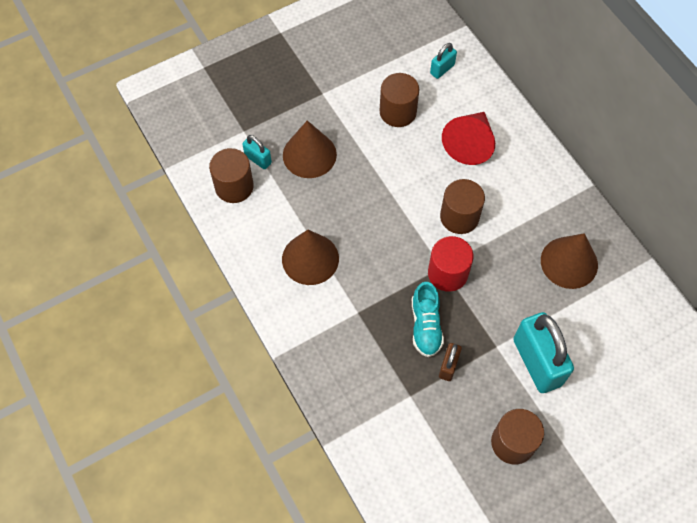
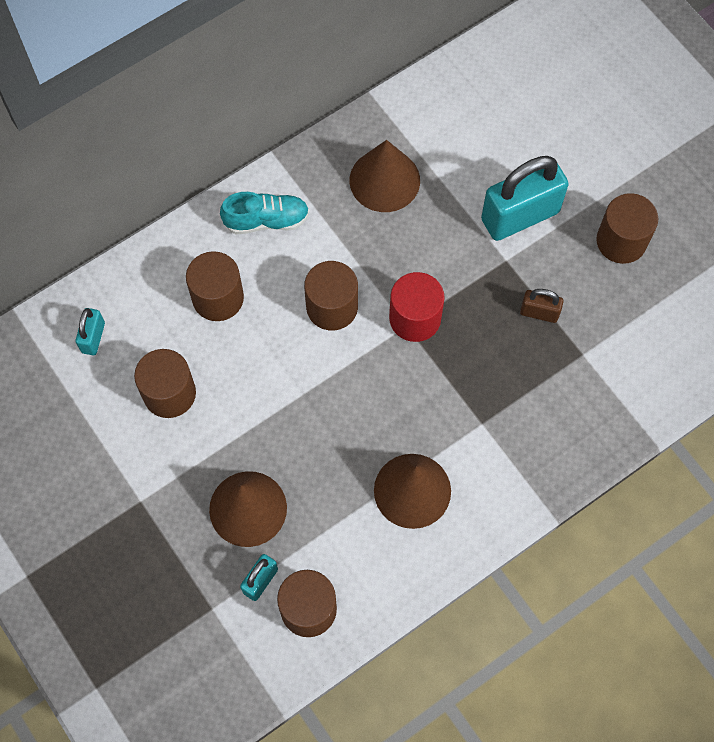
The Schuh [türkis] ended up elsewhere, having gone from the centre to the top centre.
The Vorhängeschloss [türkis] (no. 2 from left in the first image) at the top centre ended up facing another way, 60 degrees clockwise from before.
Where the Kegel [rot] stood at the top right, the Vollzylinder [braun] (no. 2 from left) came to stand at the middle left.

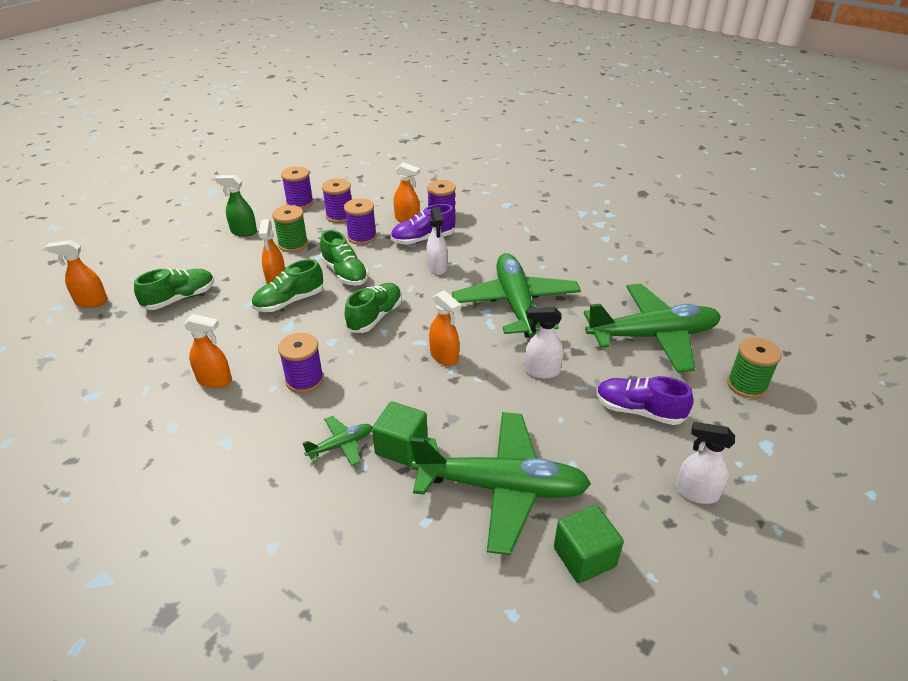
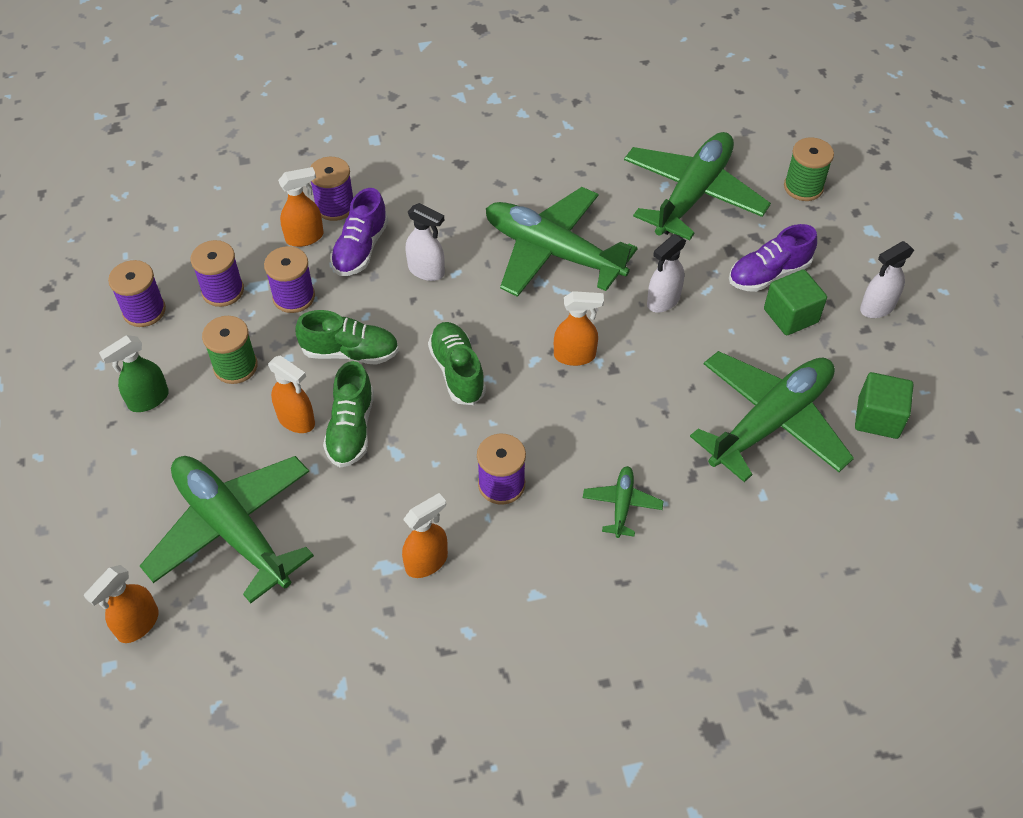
Where the Schuh [grün] (no. 1 from left) stood at the middle left, the Flugzeug [grün] (no. 1 from left) came to stand at the middle left.
The Kubus [grün] (no. 1 from left) ended up elsewhere, having gone from the centre to the middle right.

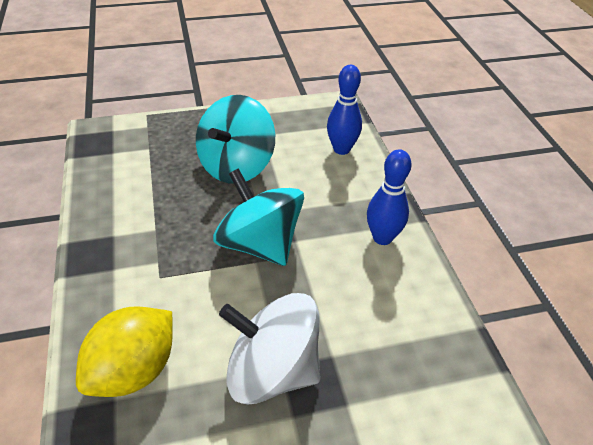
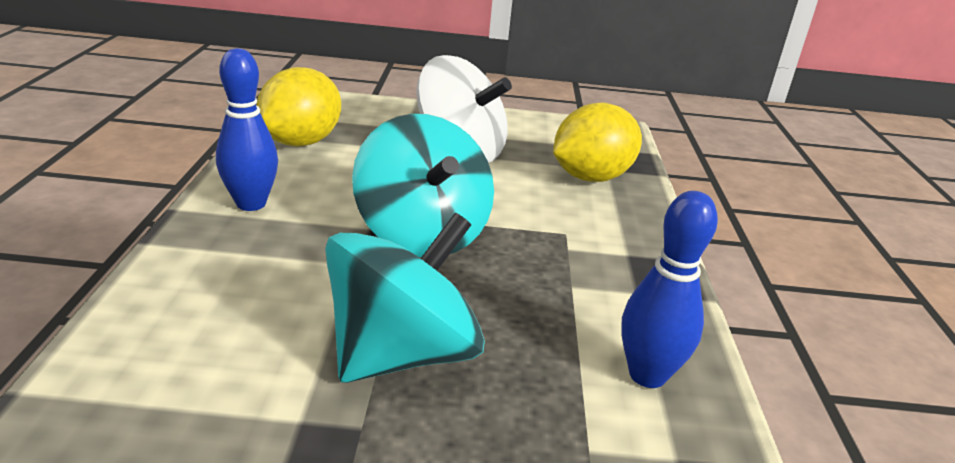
The Bowlingkegel [blau] (no. 1 from left in the first image) ended up elsewhere, having gone from the top centre to the middle right.
The second view gained the Zitrone [gelb] (no. 1 from left) at the top left.

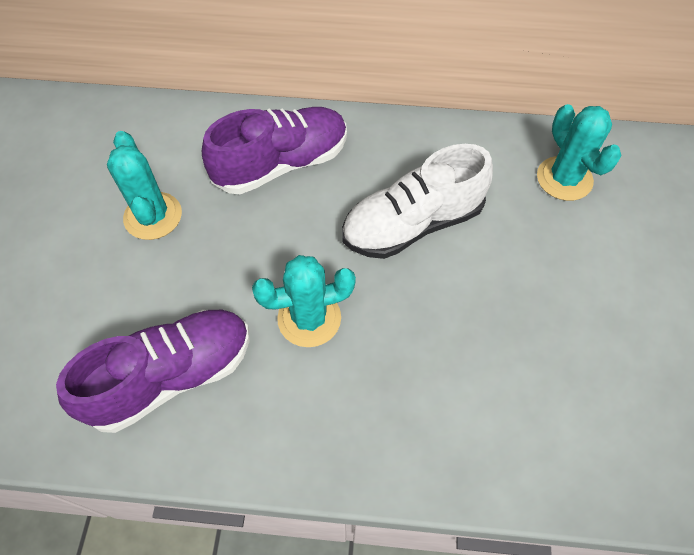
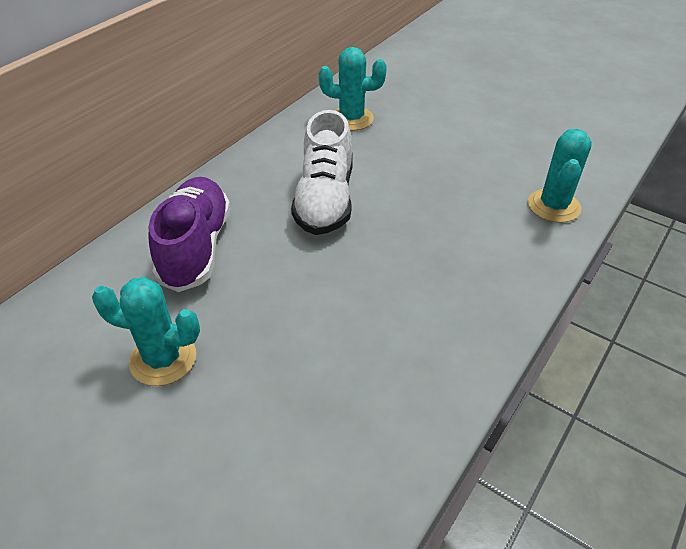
The second view lost the Schuh [lila] (no. 1 from left) at the bottom left.
The Kaktus [türkis] (no. 2 from left in the first image) ended up elsewhere, having gone from the centre to the top right.

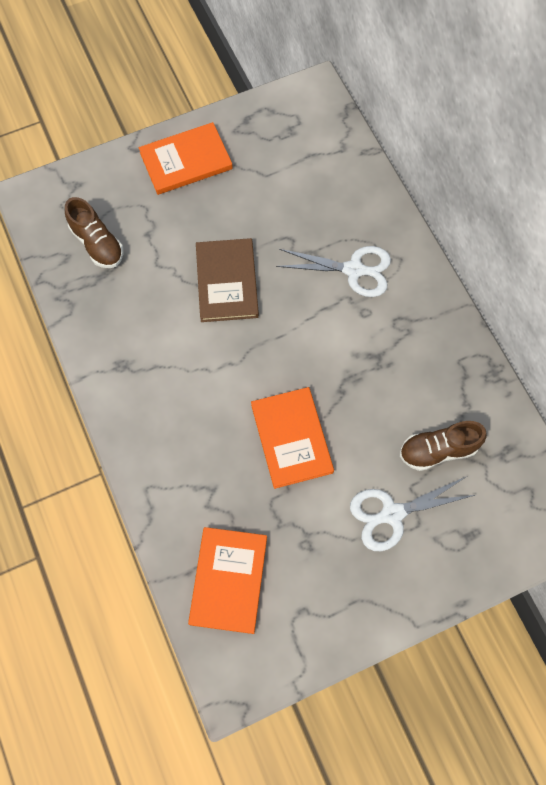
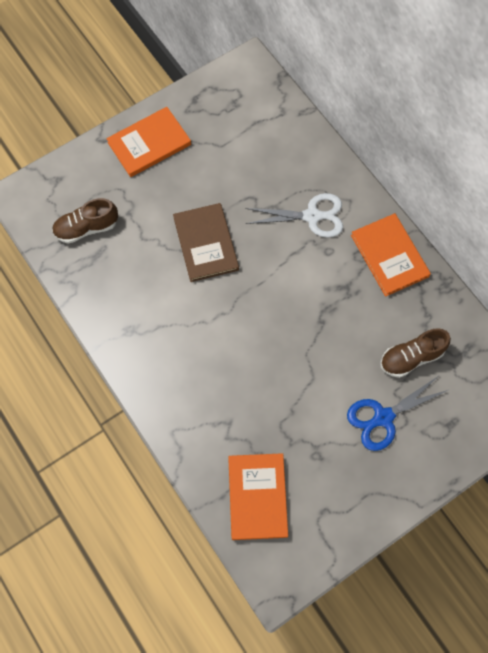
The Schuh [braun] (no. 1 from left) at the top left ended up facing another way, 120 degrees clockwise from before.
The Buch [orange] (no. 3 from left) ended up elsewhere, having gone from the centre to the middle right.
What was the Schere [weiß] (no. 2 from left) at the middle right turned into the Schere [blau] at the middle right.

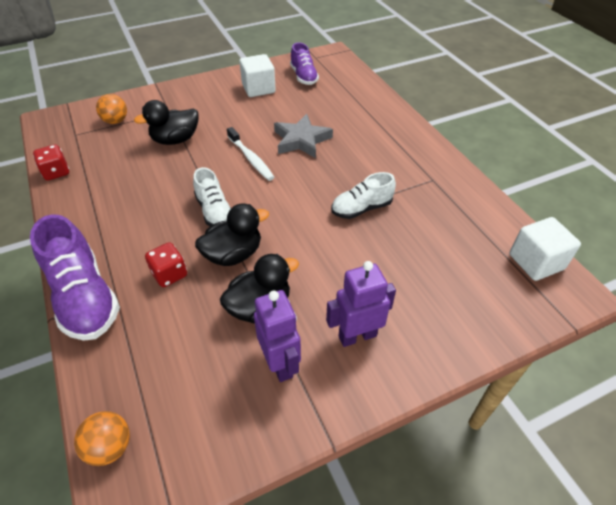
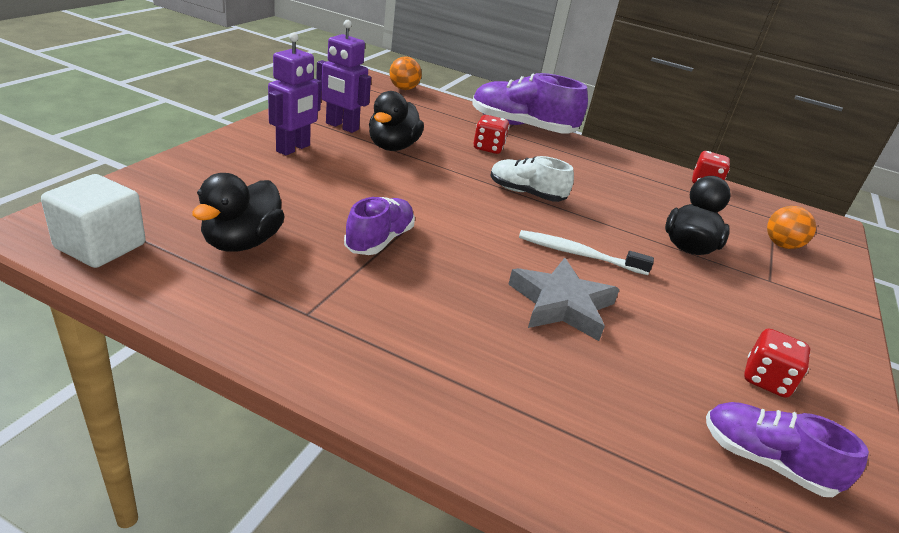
The Ente [schwarz] (no. 2 from left in the first image) ended up elsewhere, having gone from the centre to the middle left.
Where the Kubus [weiß] (no. 1 from left) stood at the top centre, the Spielwürfel [rot] (no. 3 from left) came to stand at the bottom right.
What was the Schuh [weiß] (no. 2 from left) at the centre turned into the Schuh [lila] (no. 1 from left) at the centre.

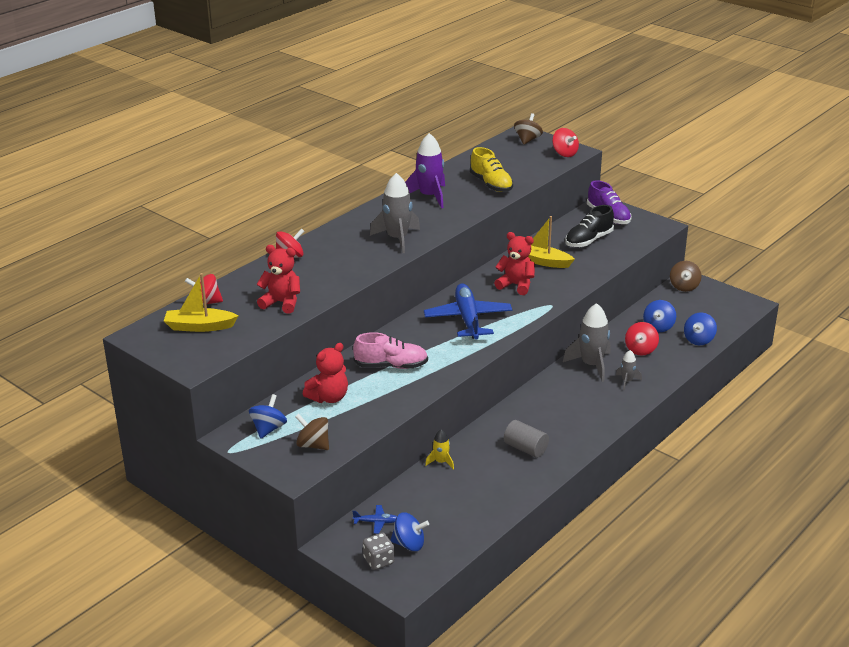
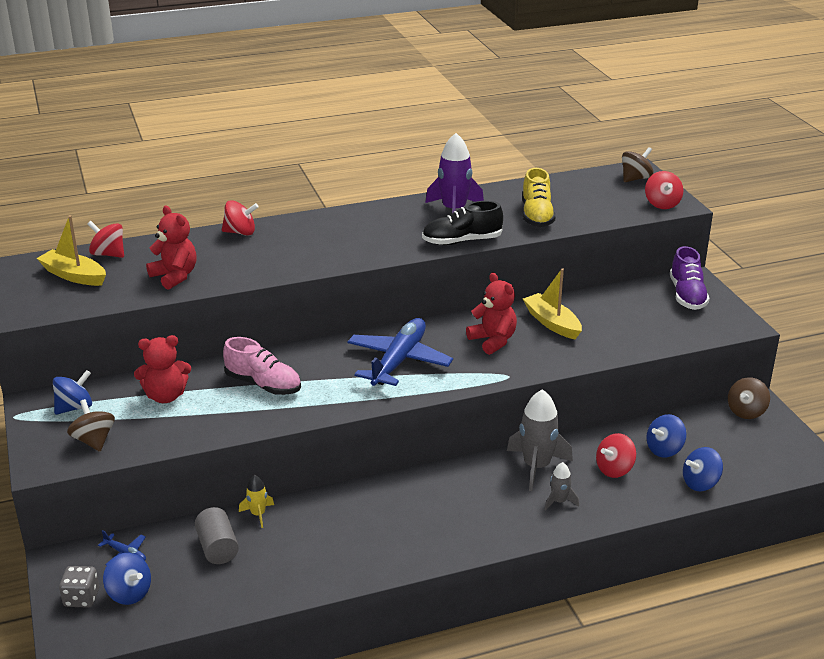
The second view lost the Rakete [grau] (no. 1 from left) at the top centre.
The Vollzylinder [grau] ended up elsewhere, having gone from the bottom centre to the bottom left.
The Schuh [schwarz] ended up elsewhere, having gone from the middle right to the centre.

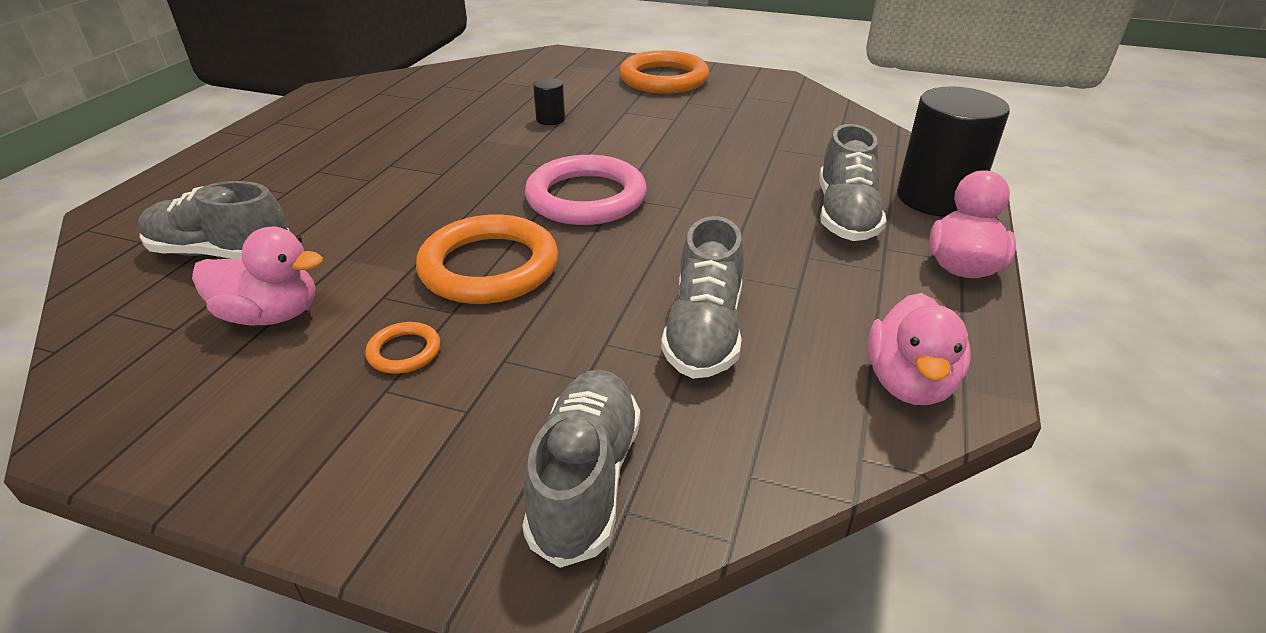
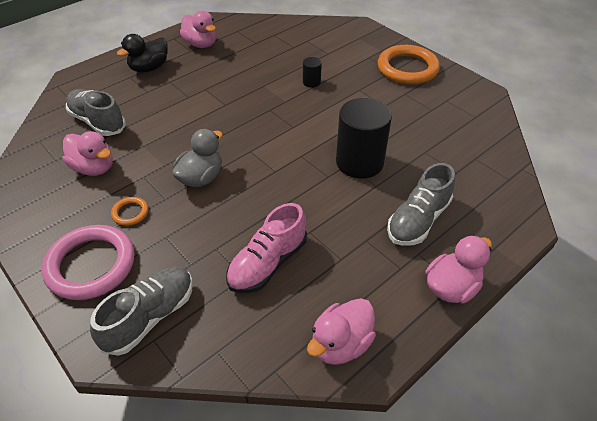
Where the Ring [orange] (no. 2 from left) stood at the centre, the Ente [grau] came to stand at the middle left.
The Ring [rosa] ended up elsewhere, having gone from the top centre to the middle left.
What was the Schuh [grau] (no. 3 from left) at the centre turned into the Schuh [rosa] at the centre.
The Vollzylinder [schwarz] (no. 2 from left) ended up elsewhere, having gone from the top right to the top centre.
The second view gained the Ente [schwarz] at the top left.
The second view gained the Ente [rosa] (no. 2 from left) at the top left.

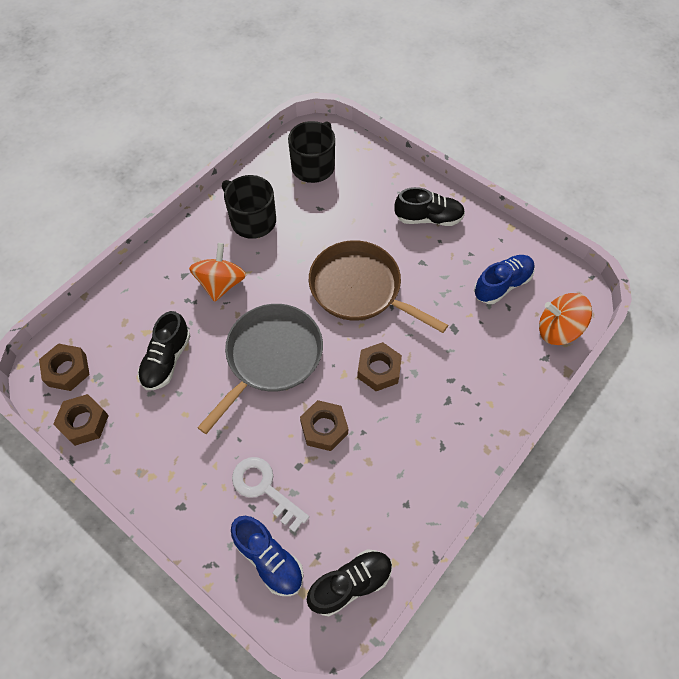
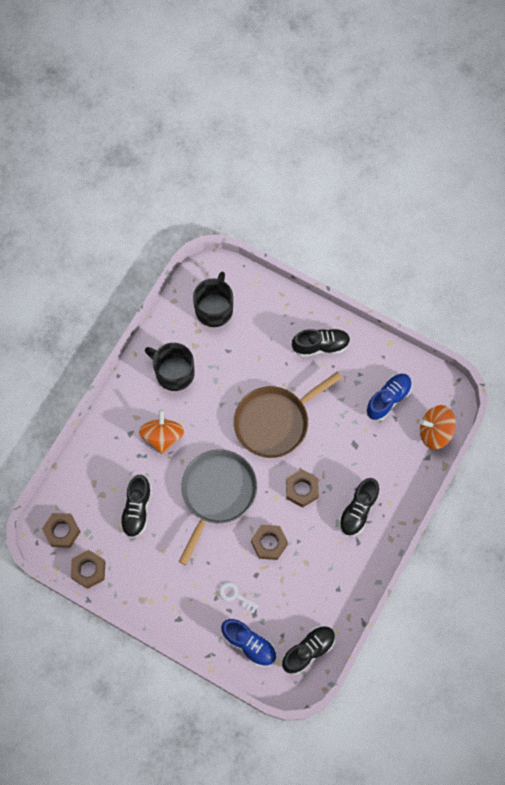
The size of the Schlüssel [weiß] at the bottom centre changed by a factor of 0.65.
The Pfanne [braun] at the centre ended up facing another way, 60 degrees counterclockwise from before.
The second view gained the Schuh [schwarz] (no. 4 from left) at the middle right.

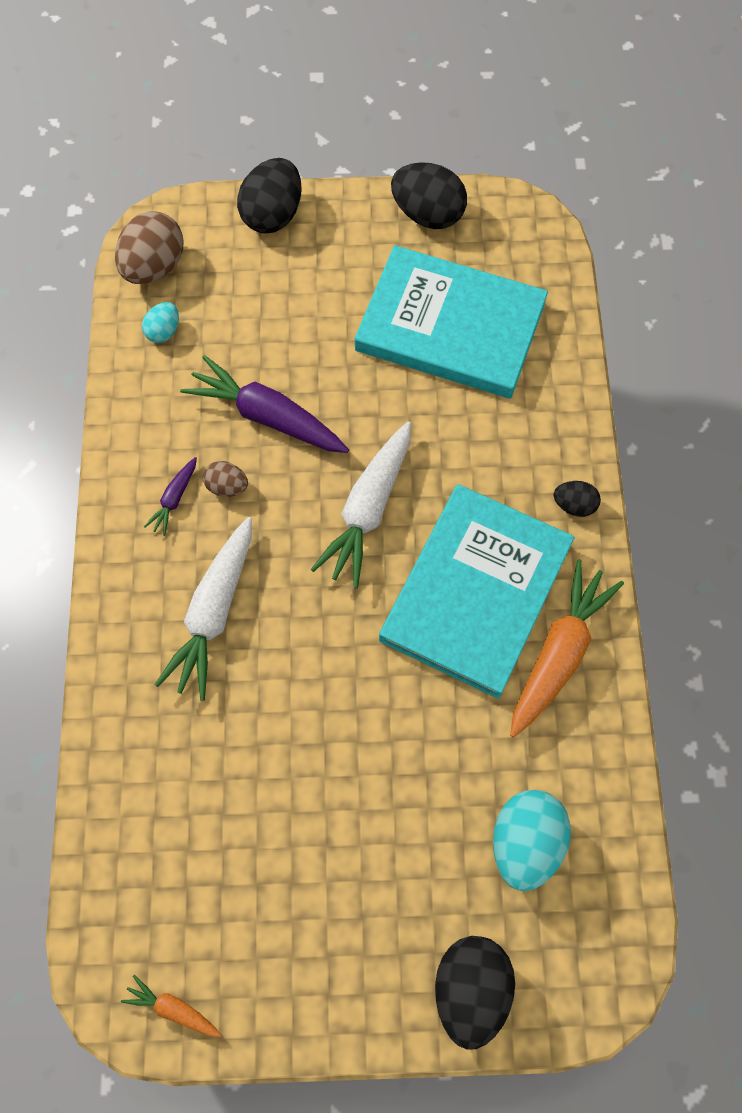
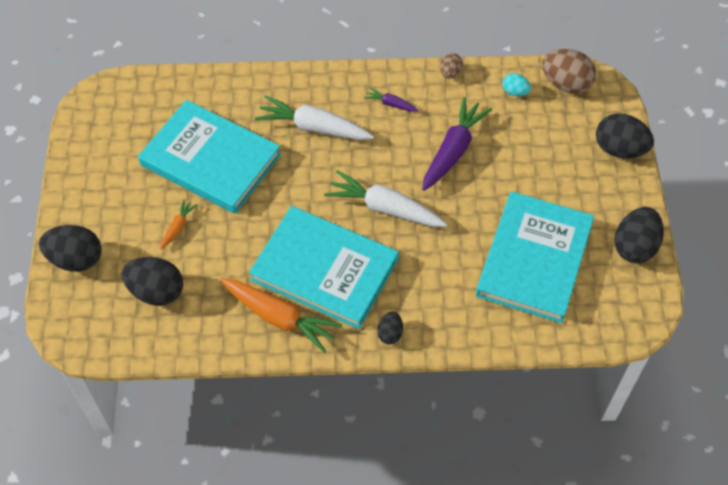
The Karotte [orange] (no. 1 from left) ended up elsewhere, having gone from the bottom left to the middle left.
The Ei [braun] (no. 2 from left in the first image) ended up elsewhere, having gone from the middle left to the top centre.
What was the Ei [türkis] (no. 2 from left) at the bottom right turned into the Ei [schwarz] (no. 2 from left) at the middle left.
The second view gained the Buch [türkis] (no. 1 from left) at the top left.

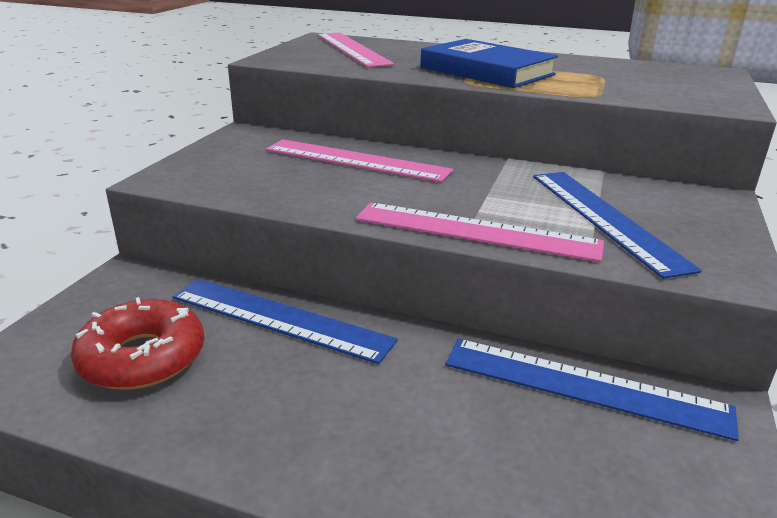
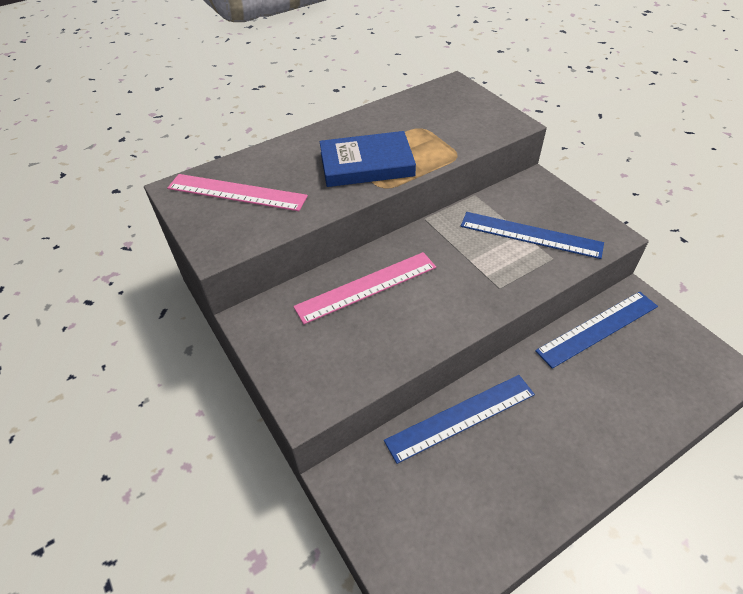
The second view lost the Donut [rot] at the middle left.
The second view lost the Lineal [rosa] (no. 3 from left) at the centre.

